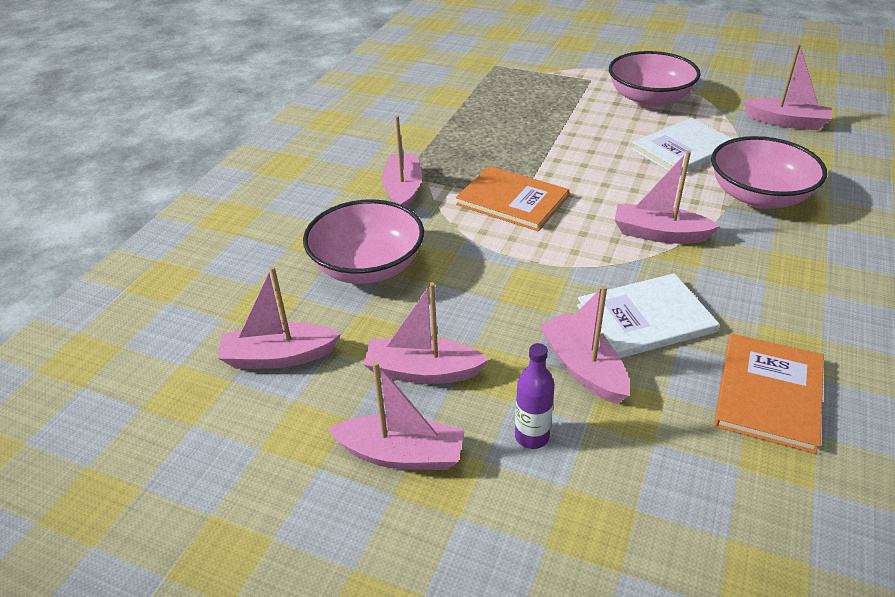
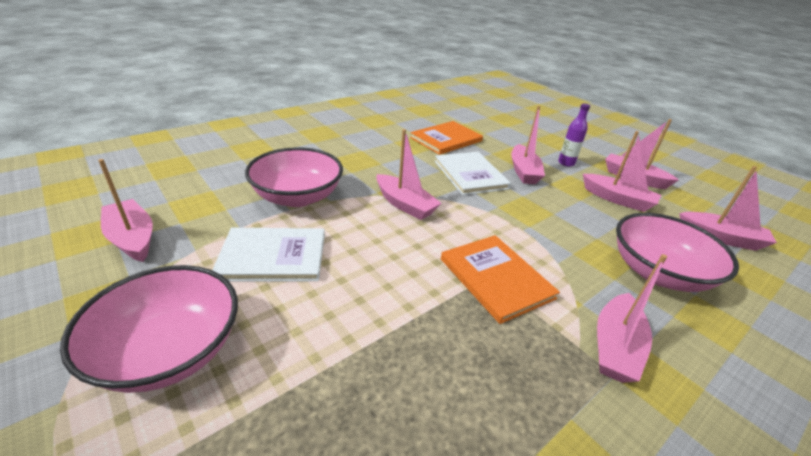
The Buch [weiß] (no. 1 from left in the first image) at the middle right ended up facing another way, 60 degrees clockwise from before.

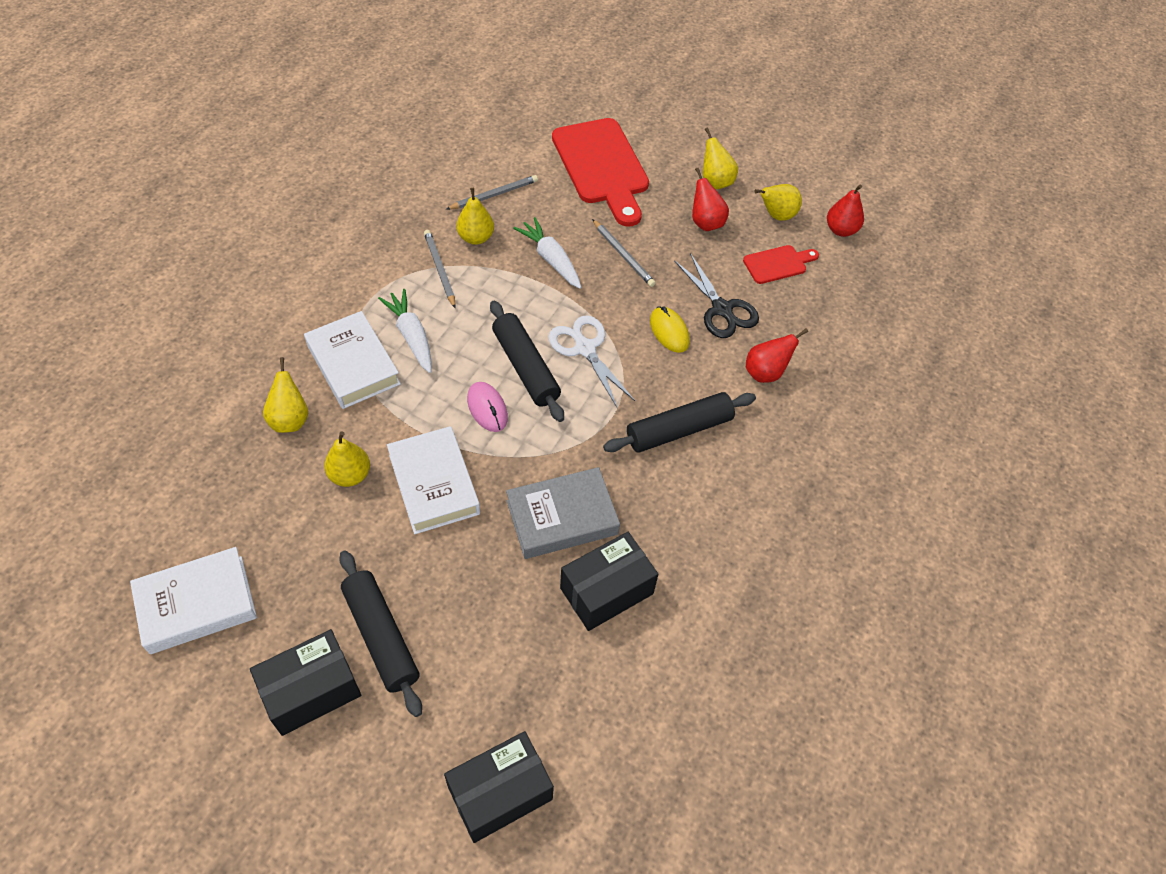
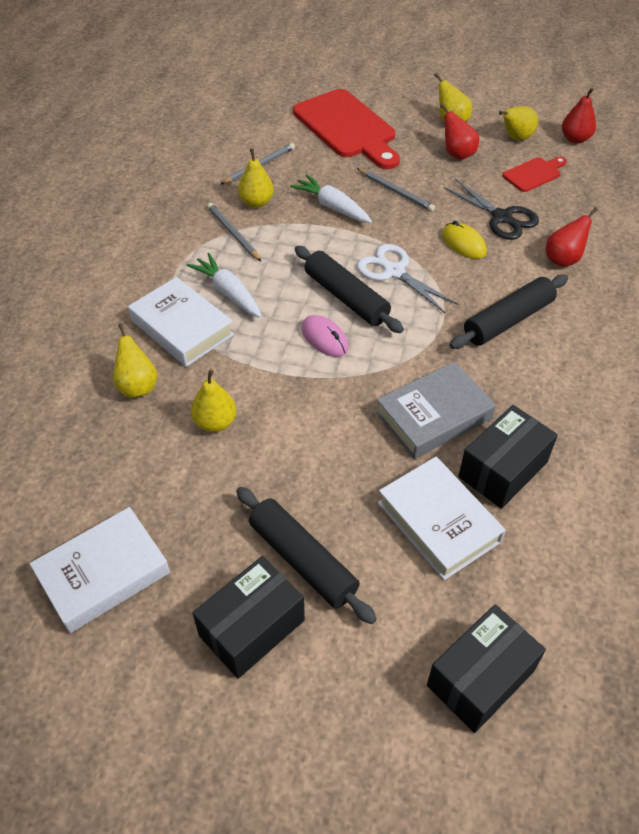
The Buch [weiß] (no. 3 from left) ended up elsewhere, having gone from the centre to the middle right.

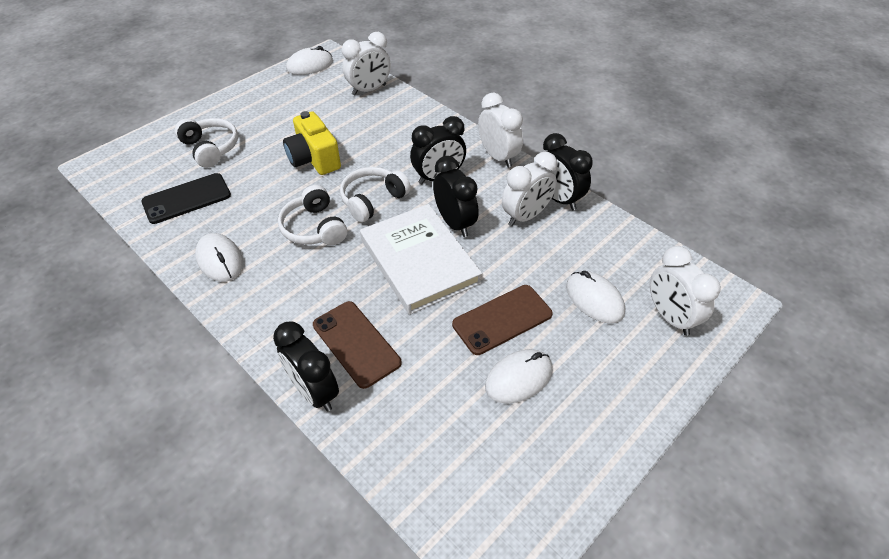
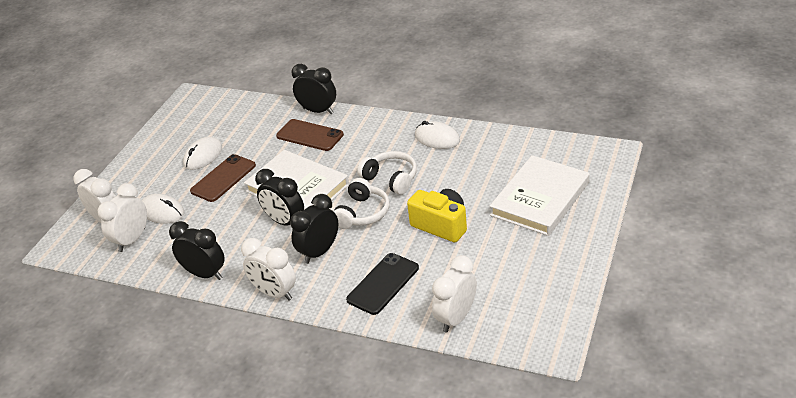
The Handy [schwarz] ended up elsewhere, having gone from the middle left to the bottom centre.
Where the Kopfhörer [weiß] (no. 1 from left) stood at the top left, the Buch [weiß] (no. 2 from left) came to stand at the middle right.
The second view lost the Computermaus [weiß] (no. 2 from left) at the top centre.
The Wecker [weiß] (no. 3 from left in the first image) ended up elsewhere, having gone from the centre to the middle left.

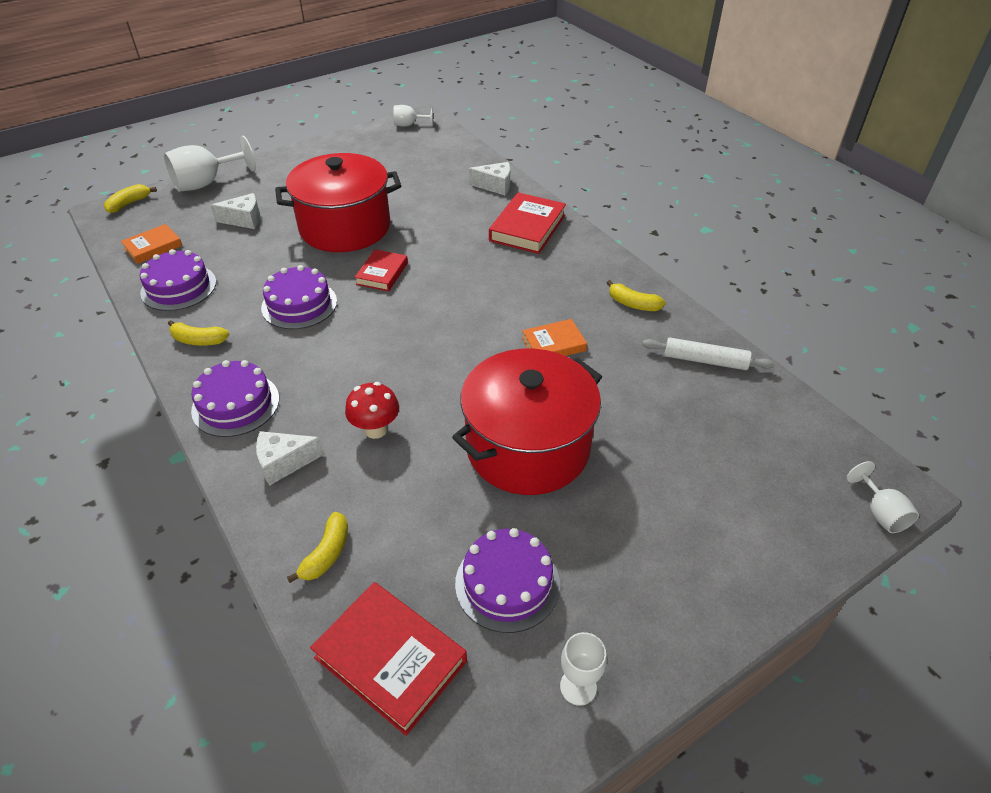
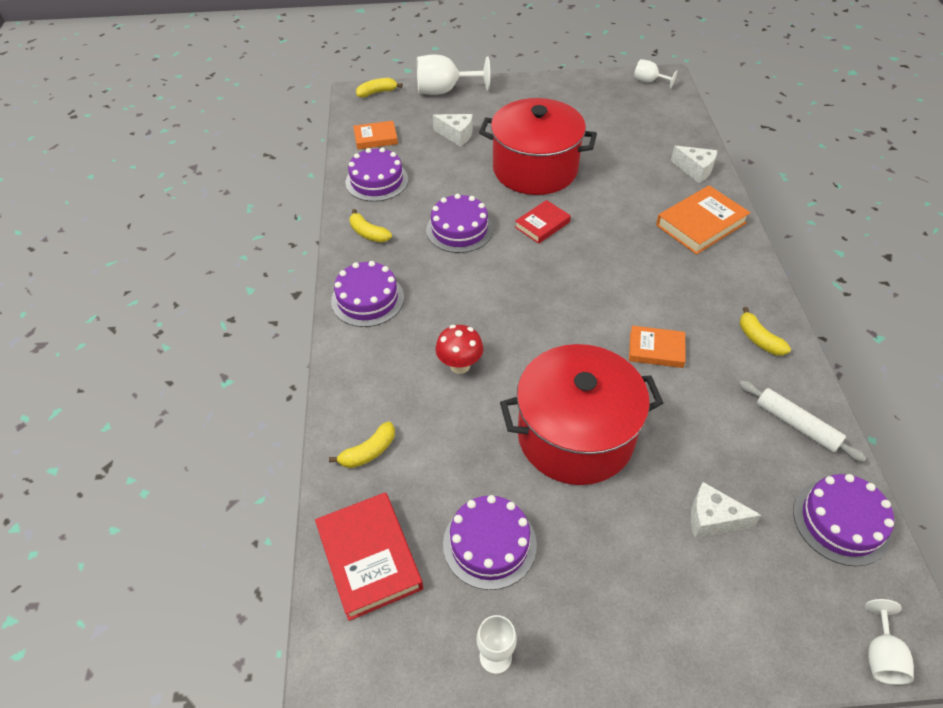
The Käse [weiß] (no. 2 from left in the first image) ended up elsewhere, having gone from the middle left to the bottom right.
What was the Buch [rot] (no. 3 from left) at the top centre turned into the Buch [orange] (no. 3 from left) at the top right.
The second view gained the Kuchen [lila] (no. 5 from left) at the bottom right.

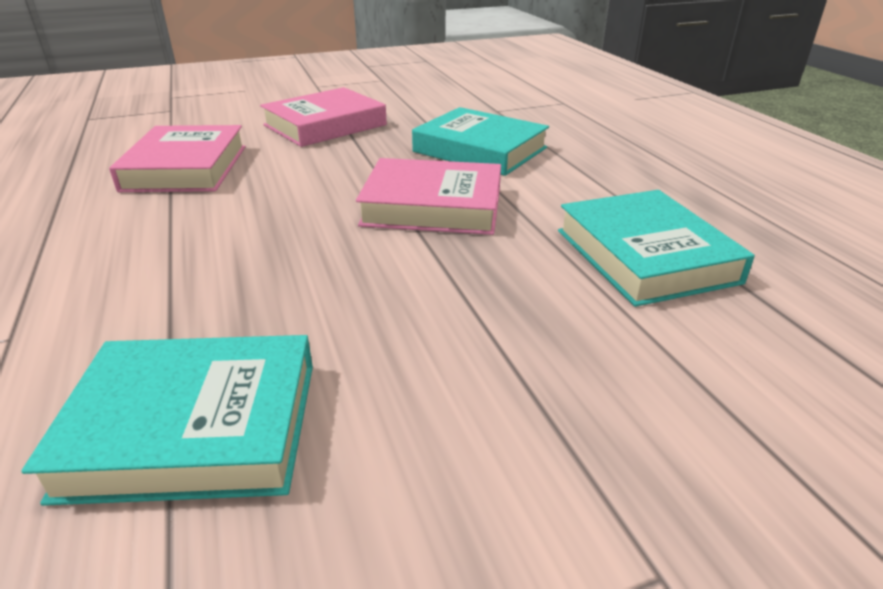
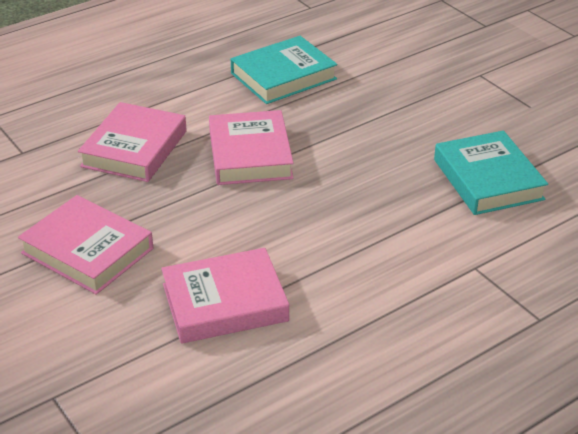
What was the Buch [türkis] (no. 2 from left) at the top centre turned into the Buch [rosa] (no. 2 from left) at the top left.

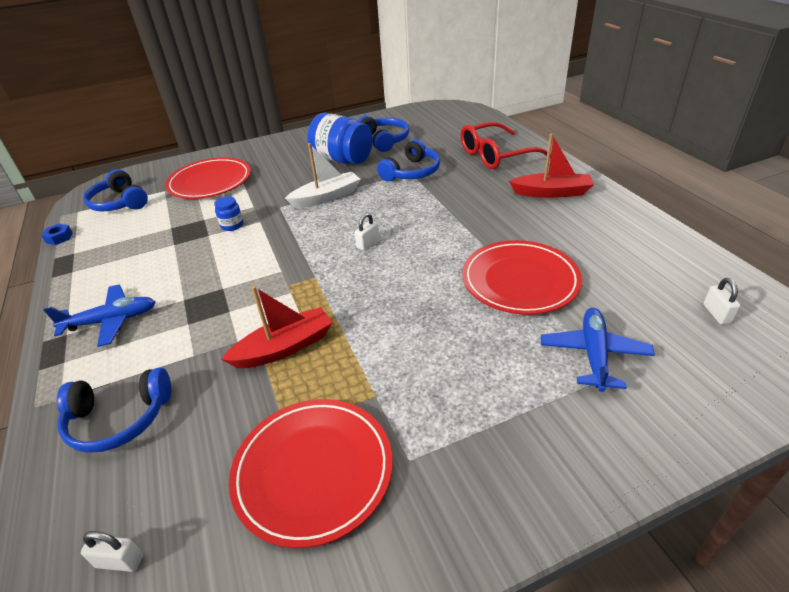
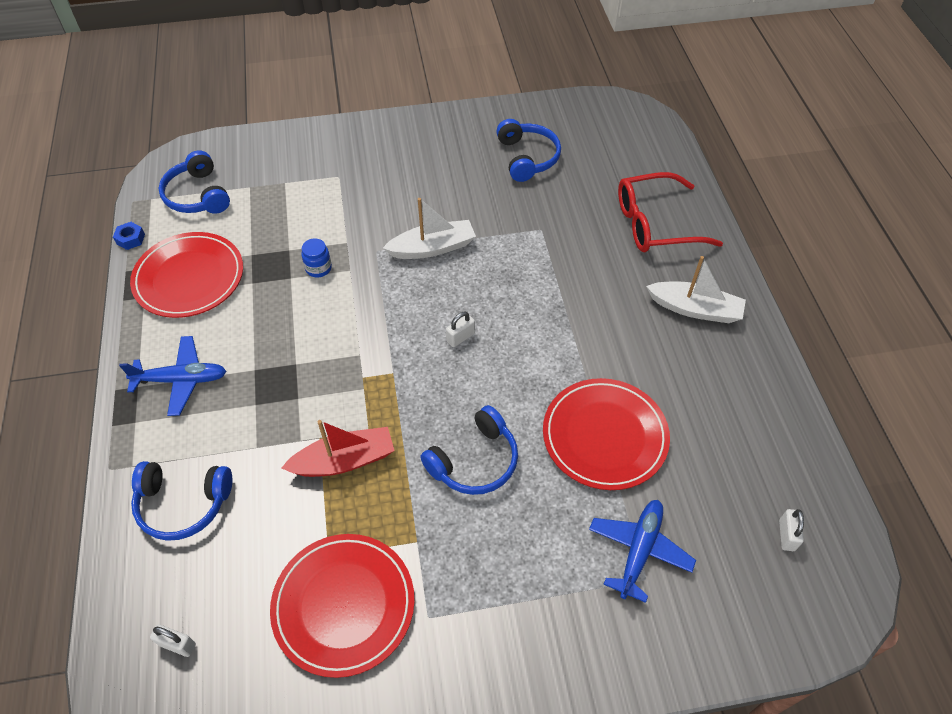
The Teller [rot] (no. 1 from left) ended up elsewhere, having gone from the top left to the middle left.
The second view lost the Einmachglas [blau] (no. 2 from left) at the top centre.
The Kopfhörer [blau] (no. 4 from left in the first image) ended up elsewhere, having gone from the top centre to the centre.
What was the Boot [rot] (no. 2 from left) at the top right turned into the Boot [weiß] (no. 2 from left) at the middle right.

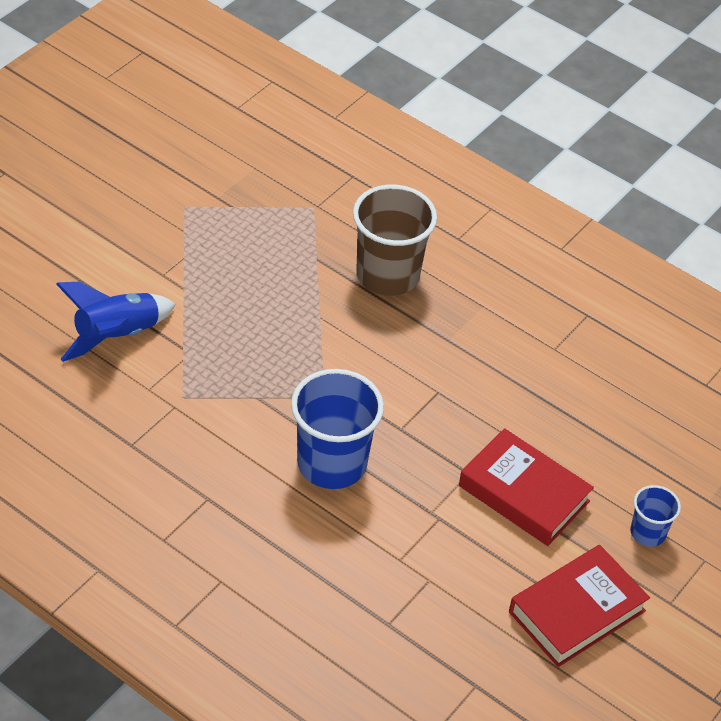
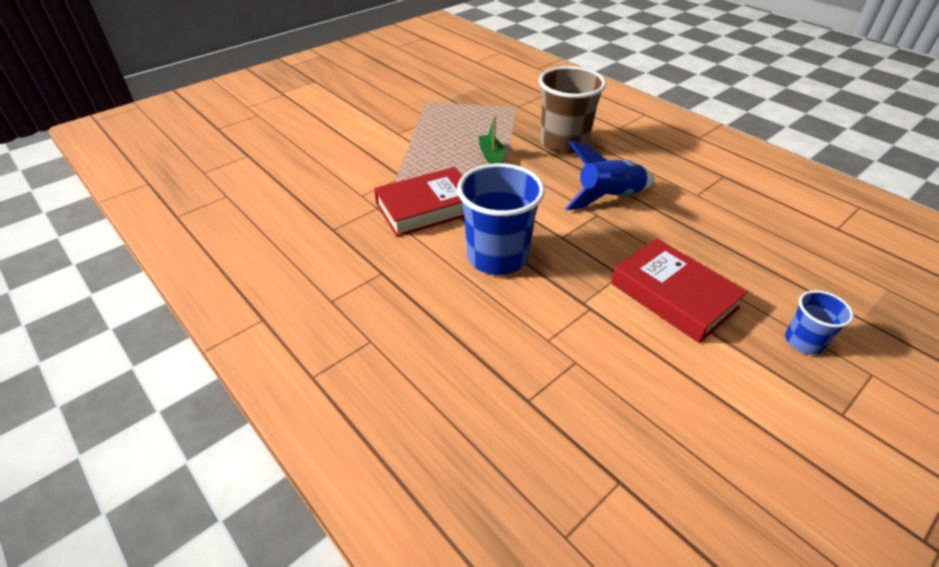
The Rakete [blau] ended up elsewhere, having gone from the middle left to the top centre.
The Buch [rot] (no. 2 from left in the first image) ended up elsewhere, having gone from the bottom right to the centre.
The second view gained the Boot [grün] at the top centre.

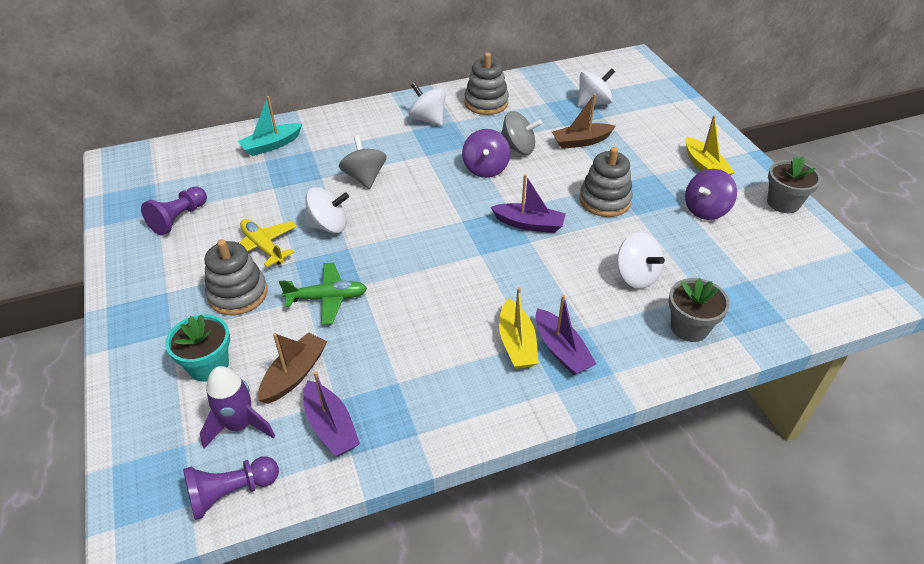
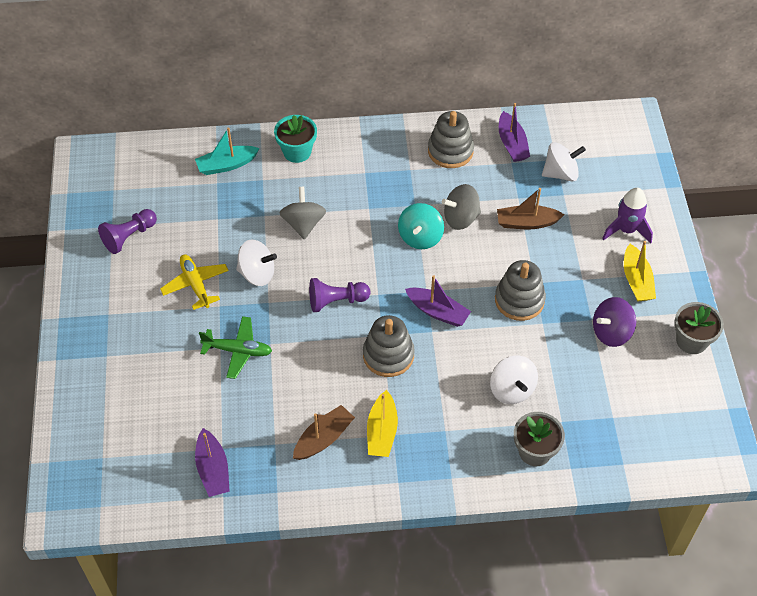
The Blumentopf [türkis] ended up elsewhere, having gone from the middle left to the top centre.
The Bauer [lila] (no. 2 from left) ended up elsewhere, having gone from the bottom left to the centre.
The Rakete [lila] ended up elsewhere, having gone from the bottom left to the middle right.
The Stapelspielzeug [grau] (no. 1 from left) ended up elsewhere, having gone from the middle left to the centre.
The Boot [braun] (no. 1 from left) ended up elsewhere, having gone from the middle left to the bottom centre.
The second view lost the Kreisel [weiß] (no. 2 from left) at the top centre.
What was the Kreisel [lila] (no. 1 from left) at the top centre turned into the Kreisel [türkis] at the centre.
The Kreisel [grau] (no. 2 from left) at the top centre ended up facing another way, 135 degrees clockwise from before.
The Boot [lila] (no. 3 from left) ended up elsewhere, having gone from the centre to the top right.

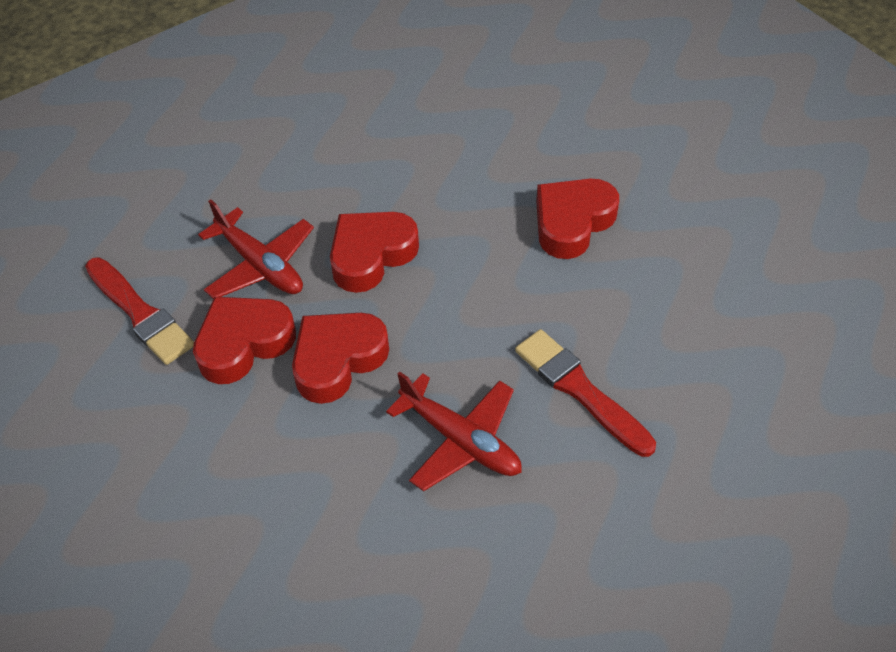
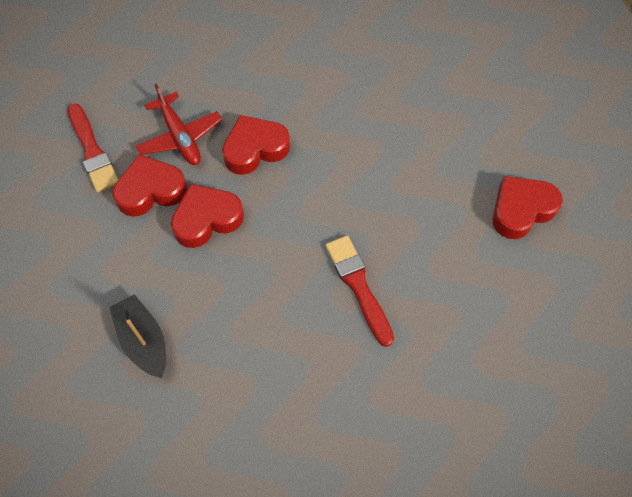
The second view lost the Flugzeug [rot] (no. 2 from left) at the centre.
The Herz [rot] (no. 4 from left) ended up elsewhere, having gone from the centre to the middle right.
The second view gained the Boot [schwarz] at the bottom left.

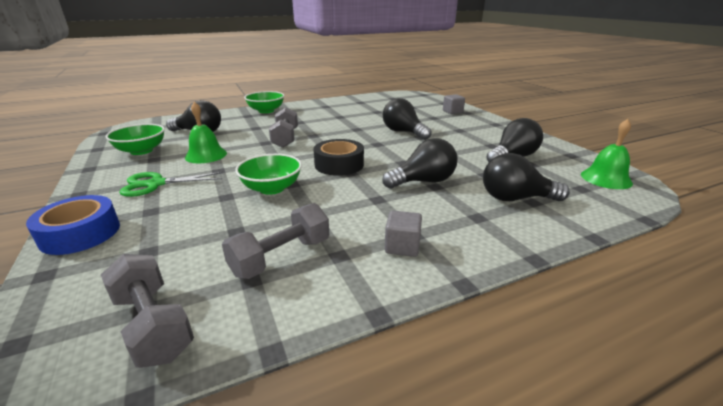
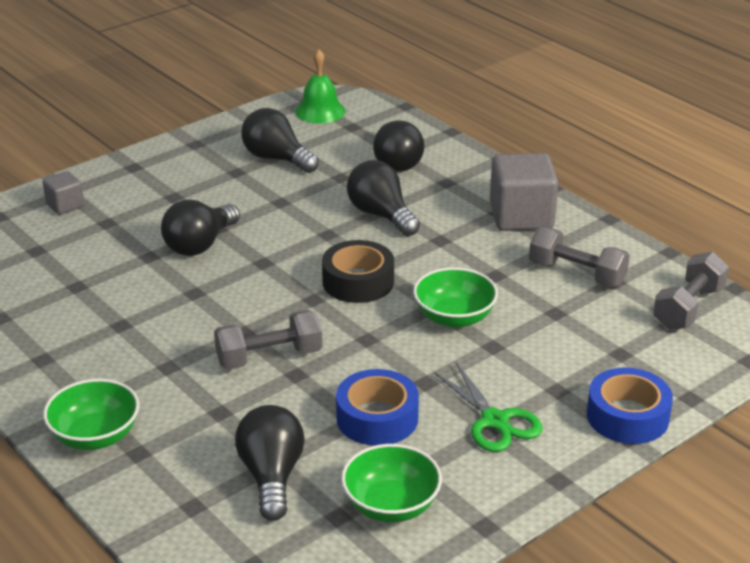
Where the Glocke [grün] (no. 1 from left) stood at the top left, the Klebeband [blau] (no. 1 from left) came to stand at the bottom centre.
The size of the Kubus [grau] (no. 1 from left in the first image) at the centre changed by a factor of 1.92.

